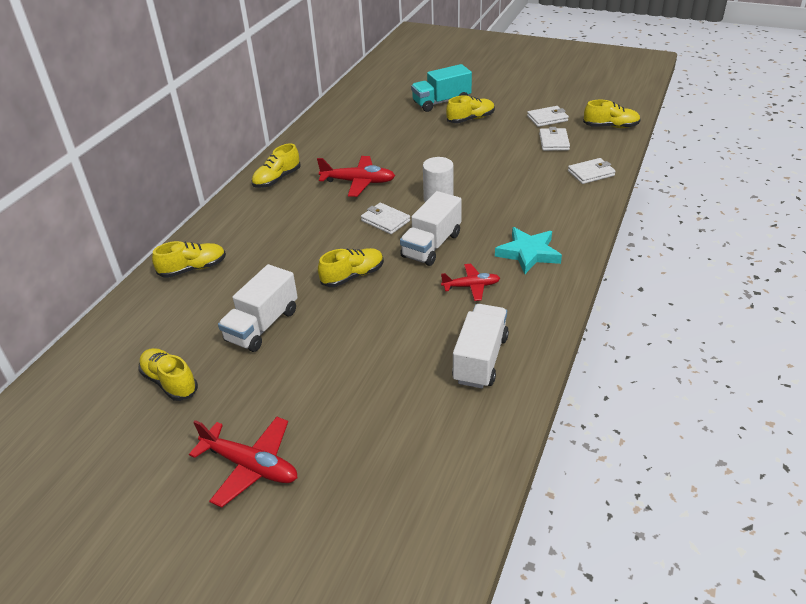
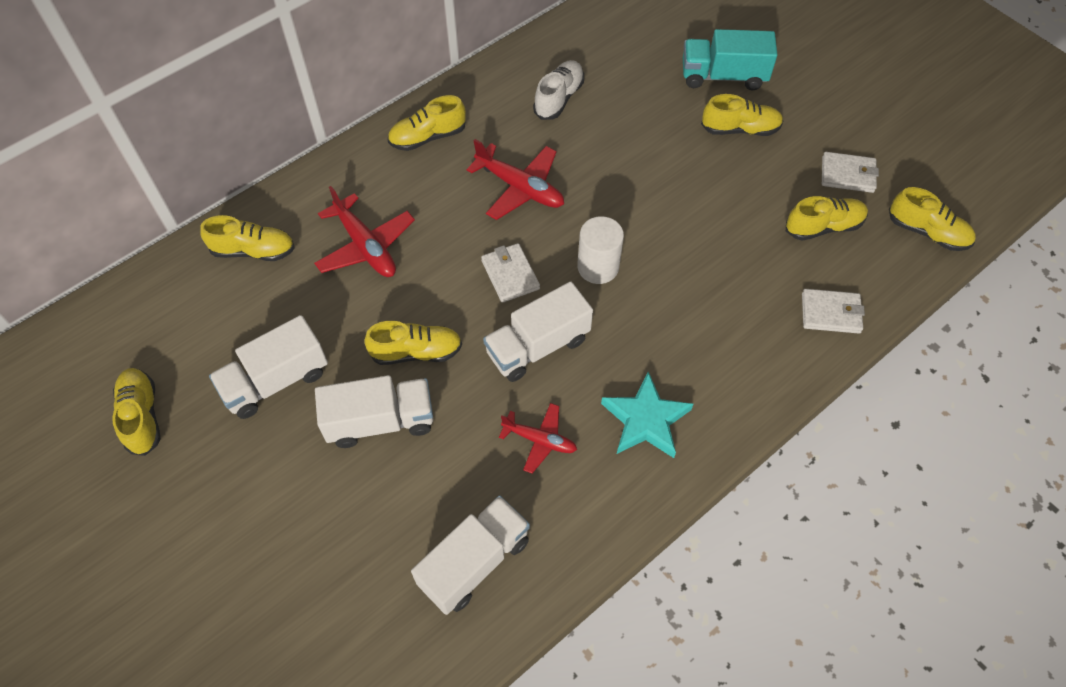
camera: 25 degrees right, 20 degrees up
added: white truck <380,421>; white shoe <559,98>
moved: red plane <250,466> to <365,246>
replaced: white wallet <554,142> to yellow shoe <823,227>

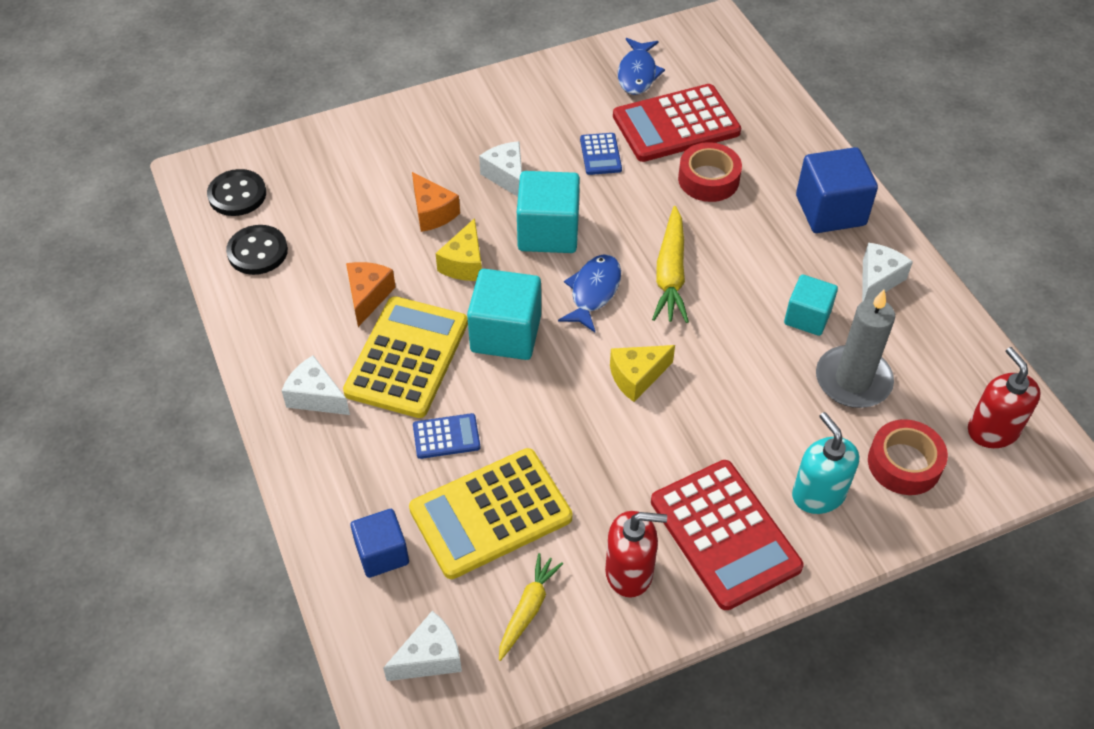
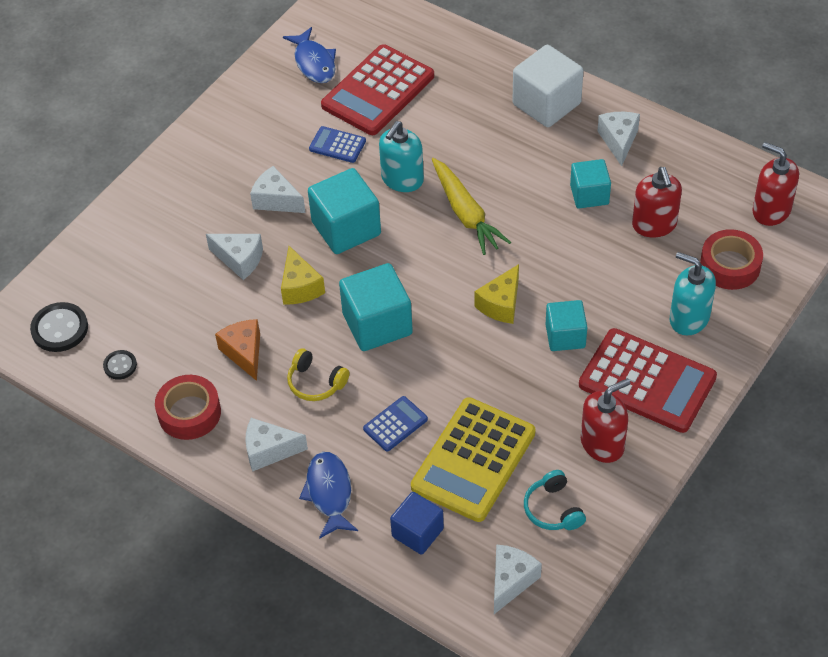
camera: 30 degrees left, 0 degrees up
added: turquoise soap dispenser <402,179>; turquoise cube <565,336>
moved: blue fish <593,292> to <329,493>; red tape <708,179> to <189,413>
replaced: yellow calculator <407,357> to yellow headphones <316,383>; yellow carrot <528,609> to turquoise headphones <553,509>; grey candle <853,380> to red soap dispenser <654,225>
recoloured: orange cheese <432,212> to white cheese <240,260>; blue cube <830,210> to white cube <546,104>
turned: blue calculator <600,154> = <337,145> 150 degrees clockwise
resized: black button <257,252> = <120,365> x0.58

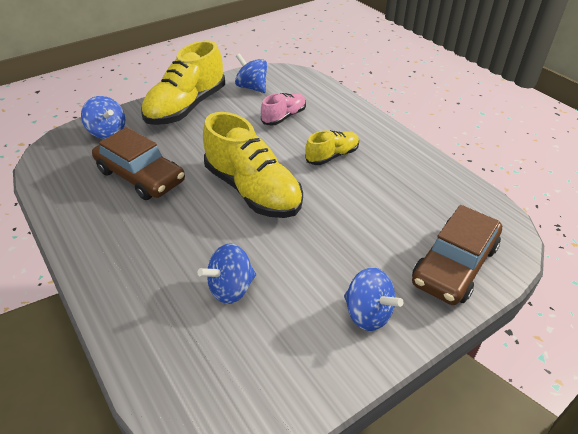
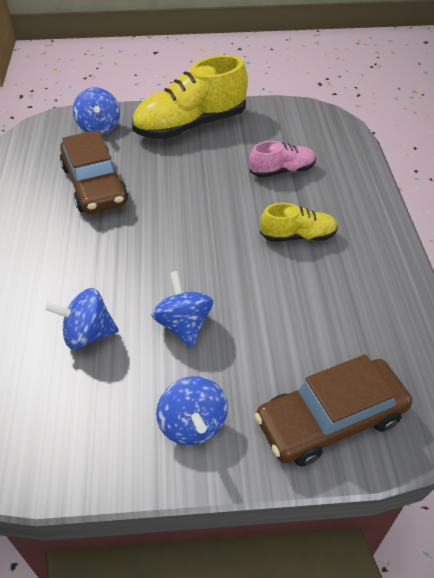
camera: 30 degrees right, 5 degrees up
removed: yellow shoe <253,190>
moved: blue spinning top <252,87> to <183,325>

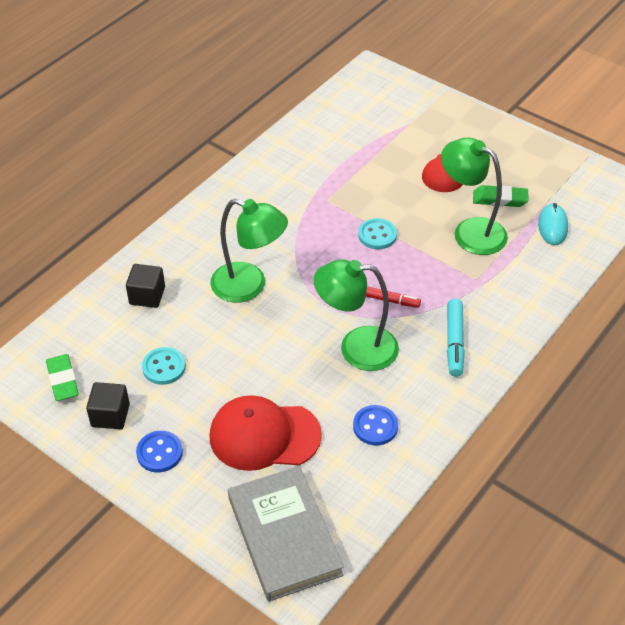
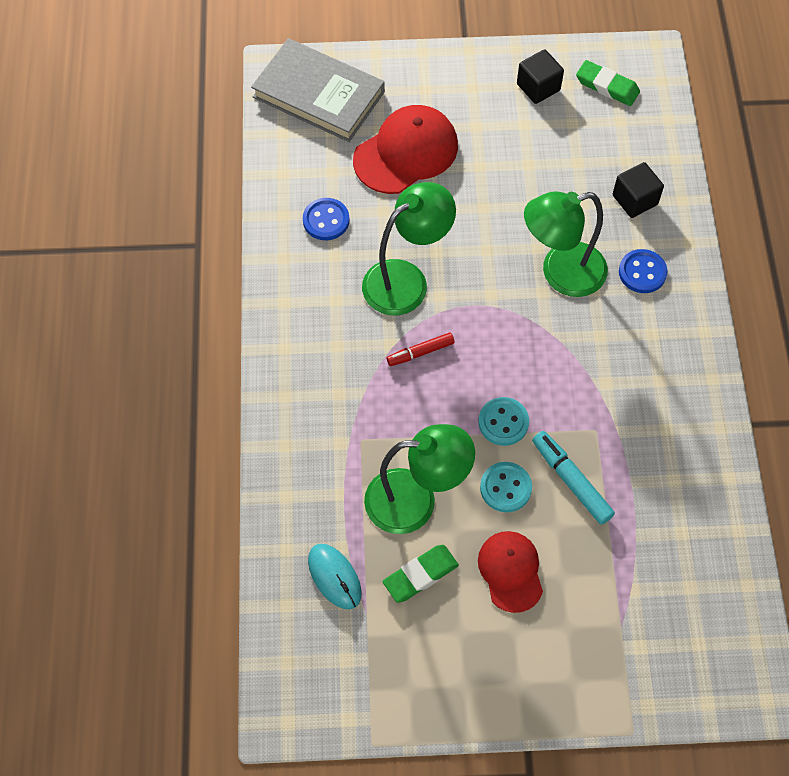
camera: 140 degrees right, 15 degrees up
moved: blue button <159,453> to <642,272>; turquoise button <164,367> to <505,488>; turquoise marker <454,342> to <571,481>

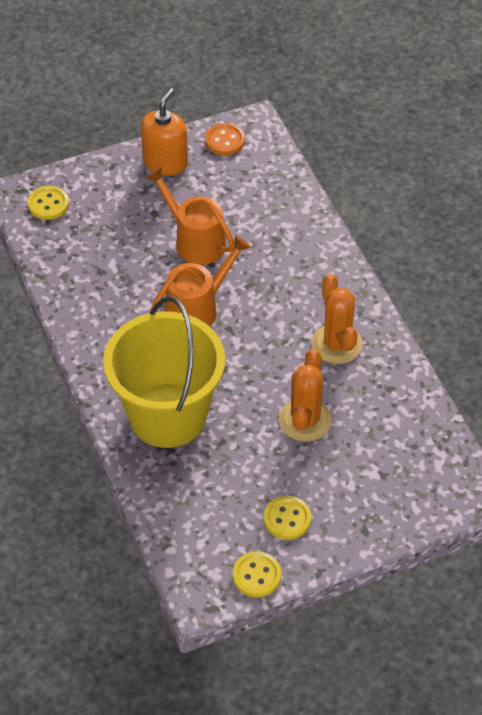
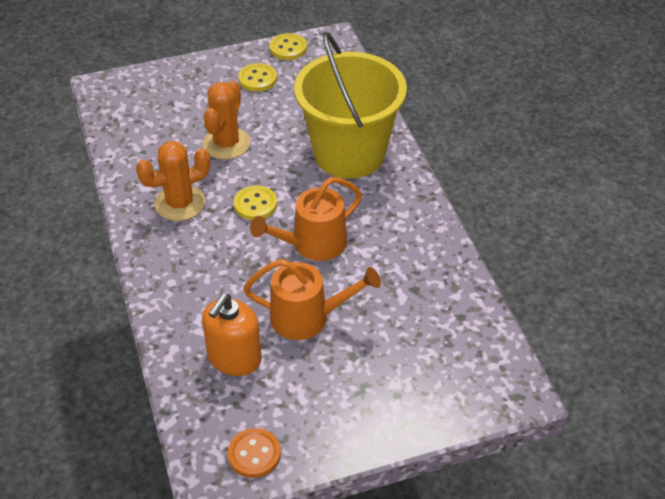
camera: 175 degrees left, 5 degrees down
moved: yellow button <48,204> to <255,204>; orange soap dispenser <165,162> to <234,358>
turned: orange watering can <194,241> = <308,317> 45 degrees counterclockwise; orange cactus <336,344> = <180,203> 75 degrees clockwise

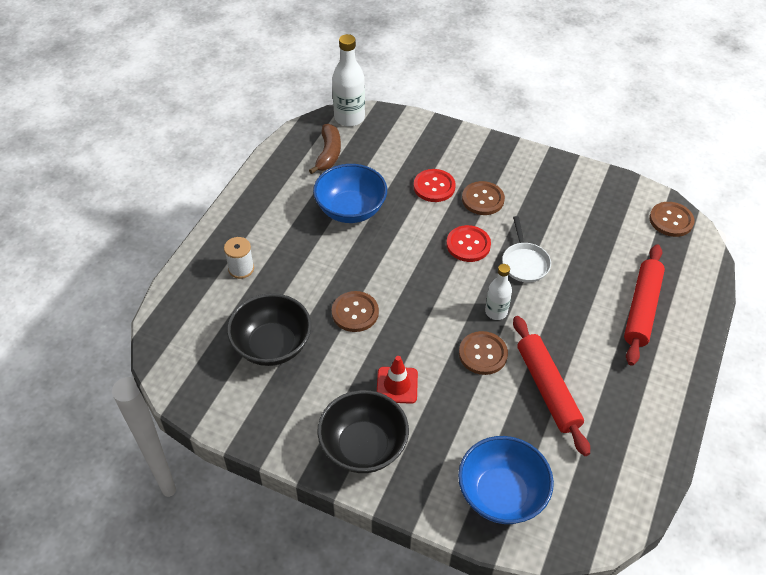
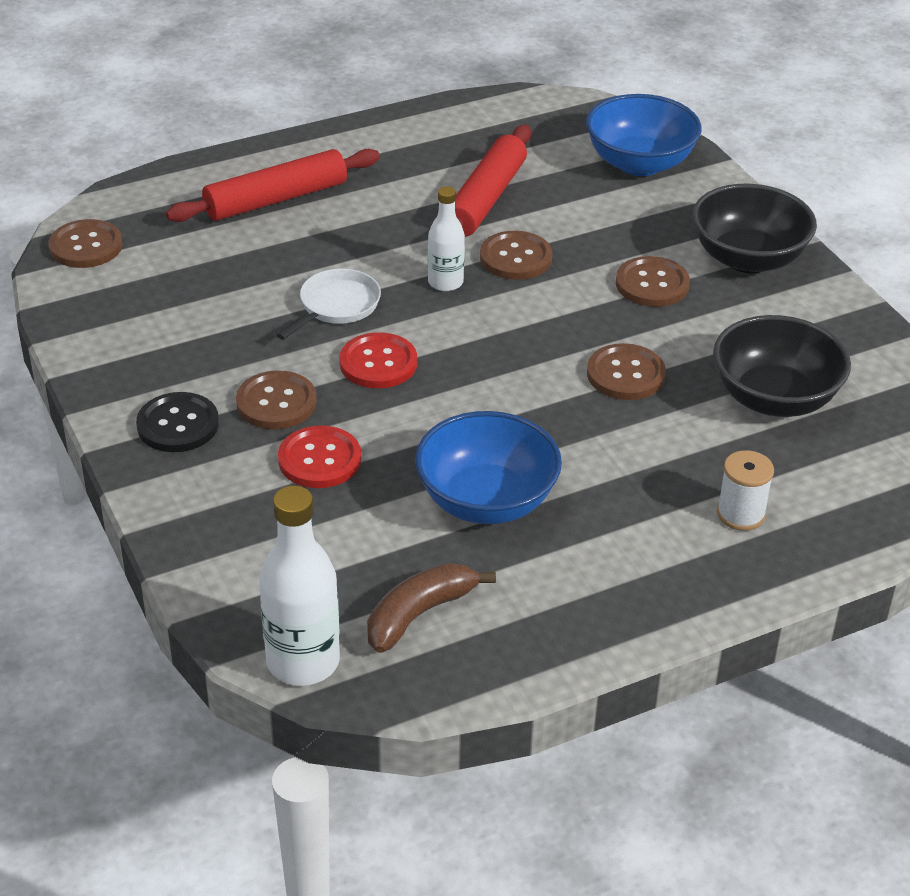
camera: 140 degrees left, 10 degrees down
added: black button <178,425>
replaced: red traffic cone <397,385> to brown button <652,284>

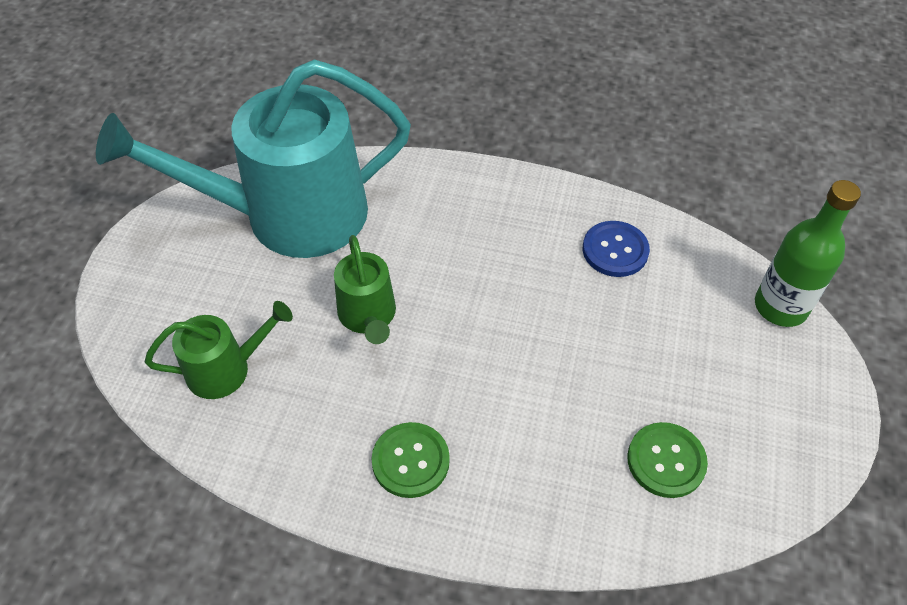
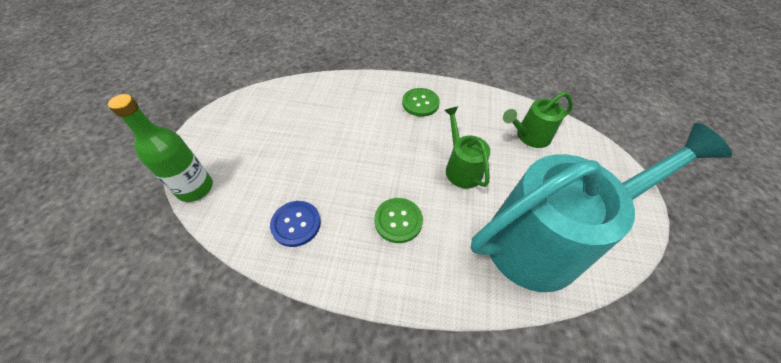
camera: 175 degrees right, 0 degrees up
moved: green button <666,461> to <398,221>

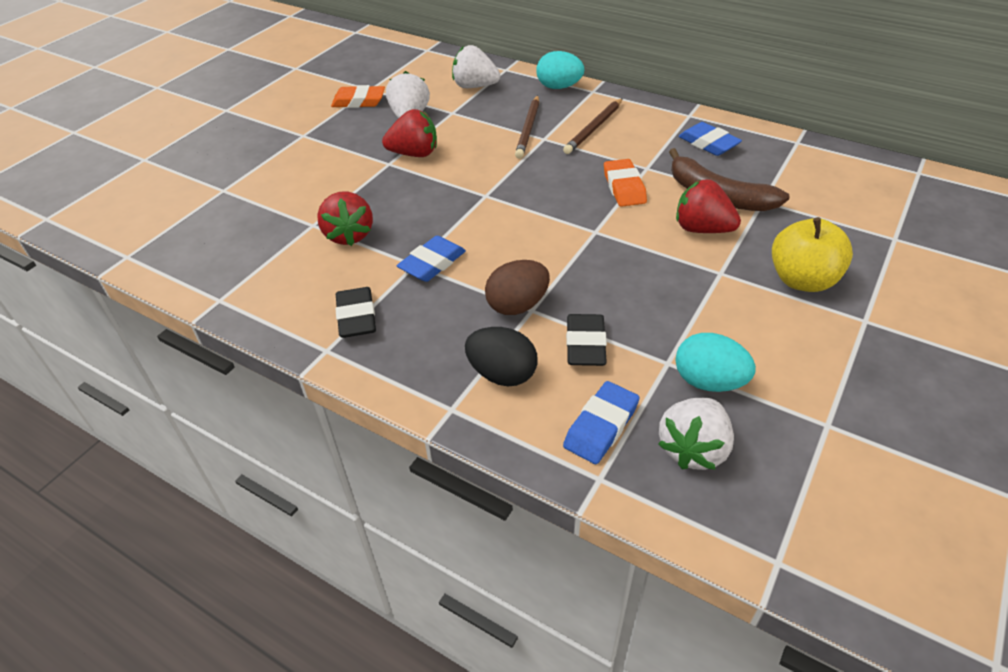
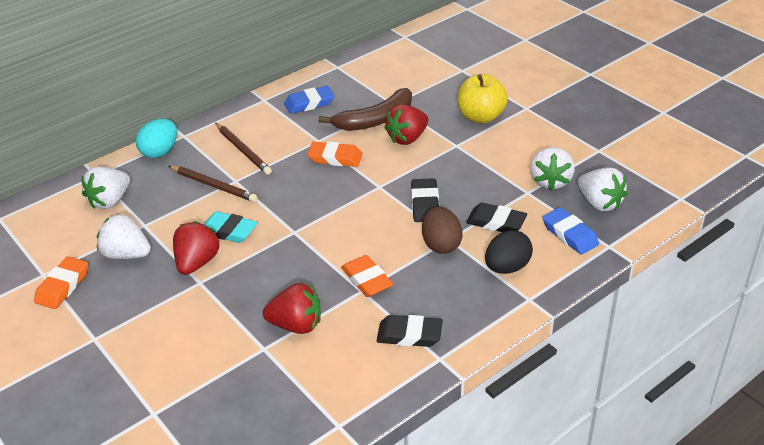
camera: 70 degrees left, 5 degrees down
added: turquoise eraser <228,231>; black eraser <425,204>
replaced: turquoise egg <708,382> to white strawberry <550,181>
recoloured: blue eraser <432,263> to orange eraser <367,280>

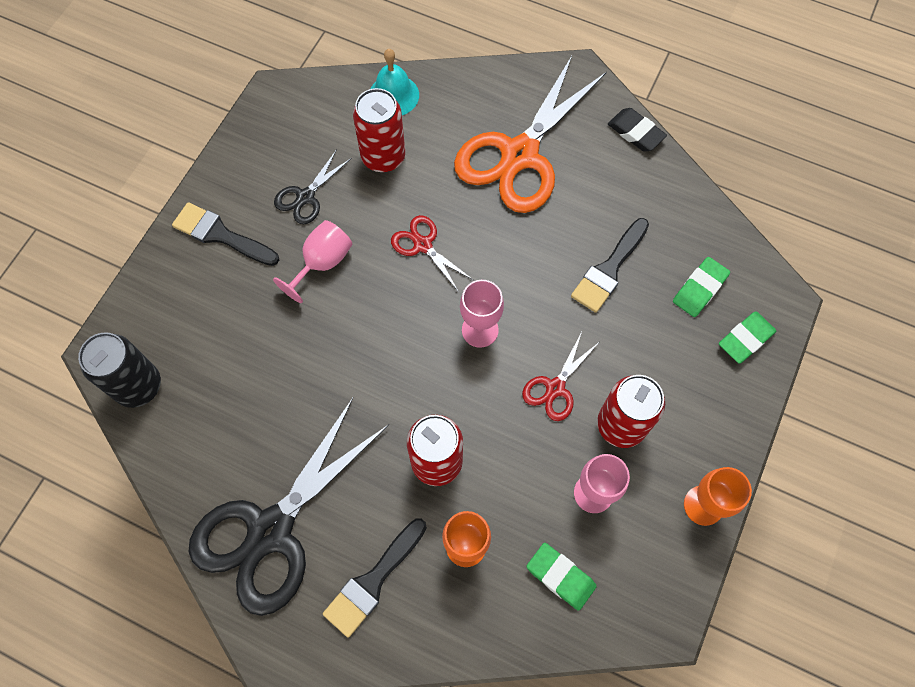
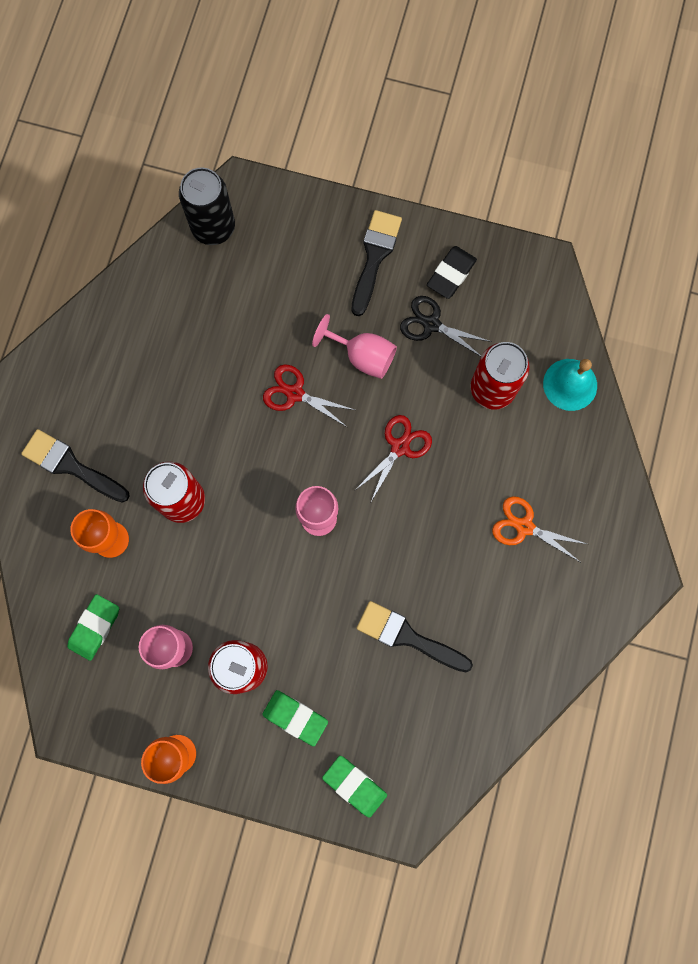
camera: 80 degrees right, 10 degrees up
removed: black scissors <271,531>
moved: red scissors <555,388> to <295,393>; black eraser <635,132> to <451,274>; green eraser <699,289> to <295,717>
resized: orange scissors <520,155> = <524,527> x0.46

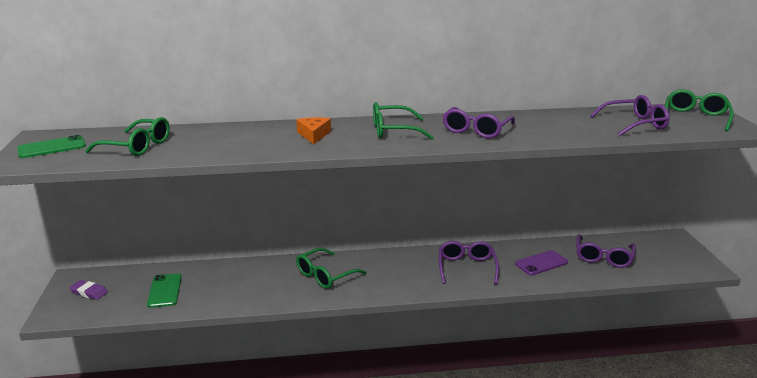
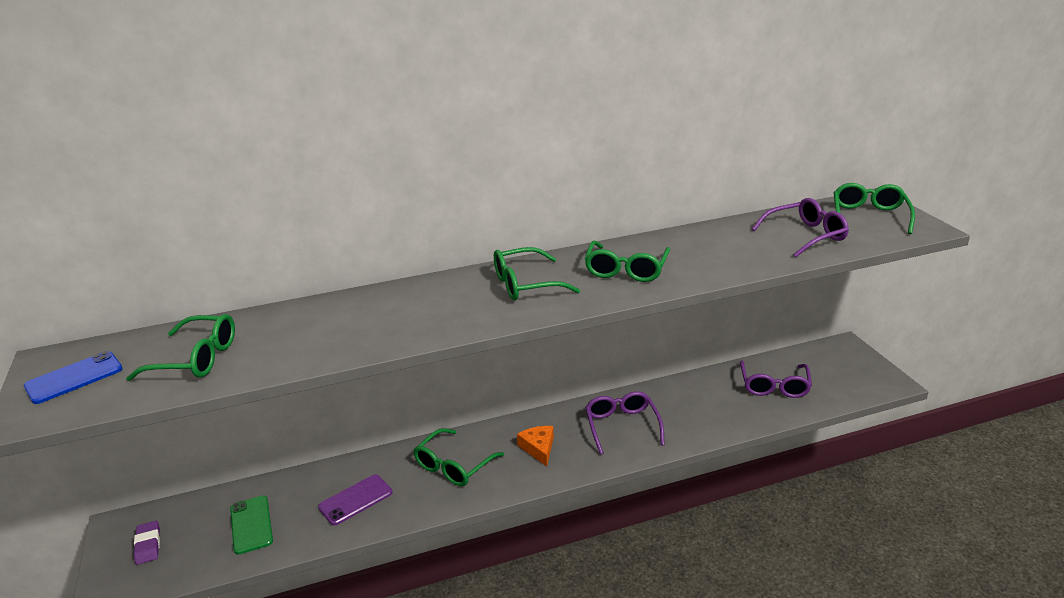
camera: 10 degrees left, 5 degrees up
moved: orange cheese <314,135> to <538,448>; purple phone <541,263> to <355,500>
recoloured: green phone <52,147> to blue phone <74,378>; purple glasses <476,130> to green glasses <626,270>
turned: purple eraser <89,292> = <148,545> 60 degrees clockwise

